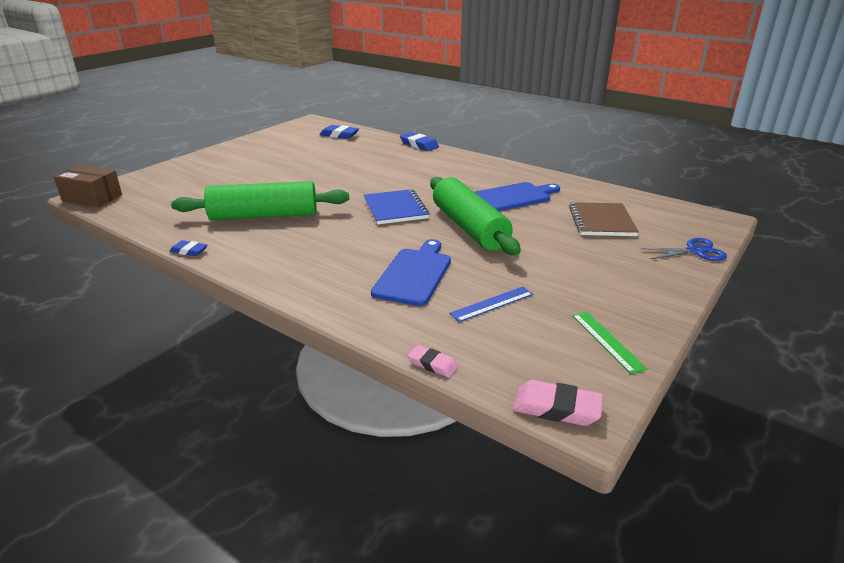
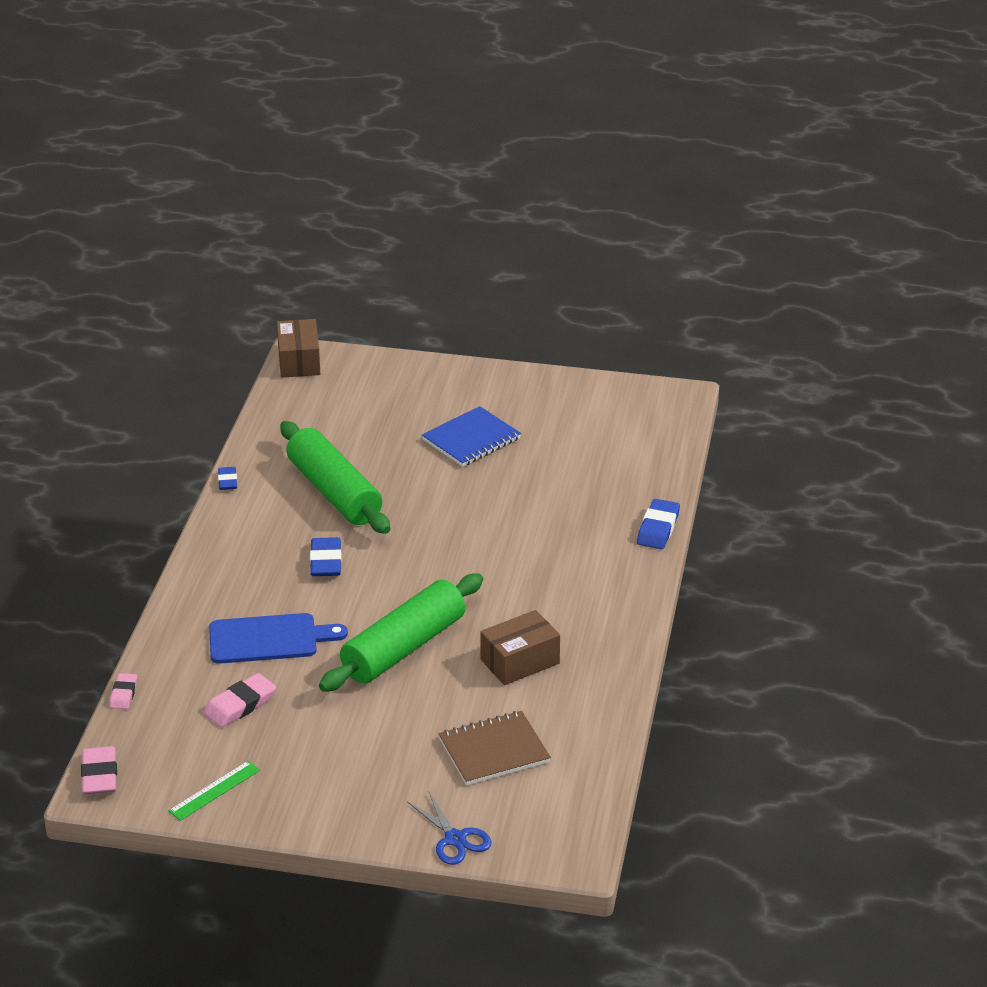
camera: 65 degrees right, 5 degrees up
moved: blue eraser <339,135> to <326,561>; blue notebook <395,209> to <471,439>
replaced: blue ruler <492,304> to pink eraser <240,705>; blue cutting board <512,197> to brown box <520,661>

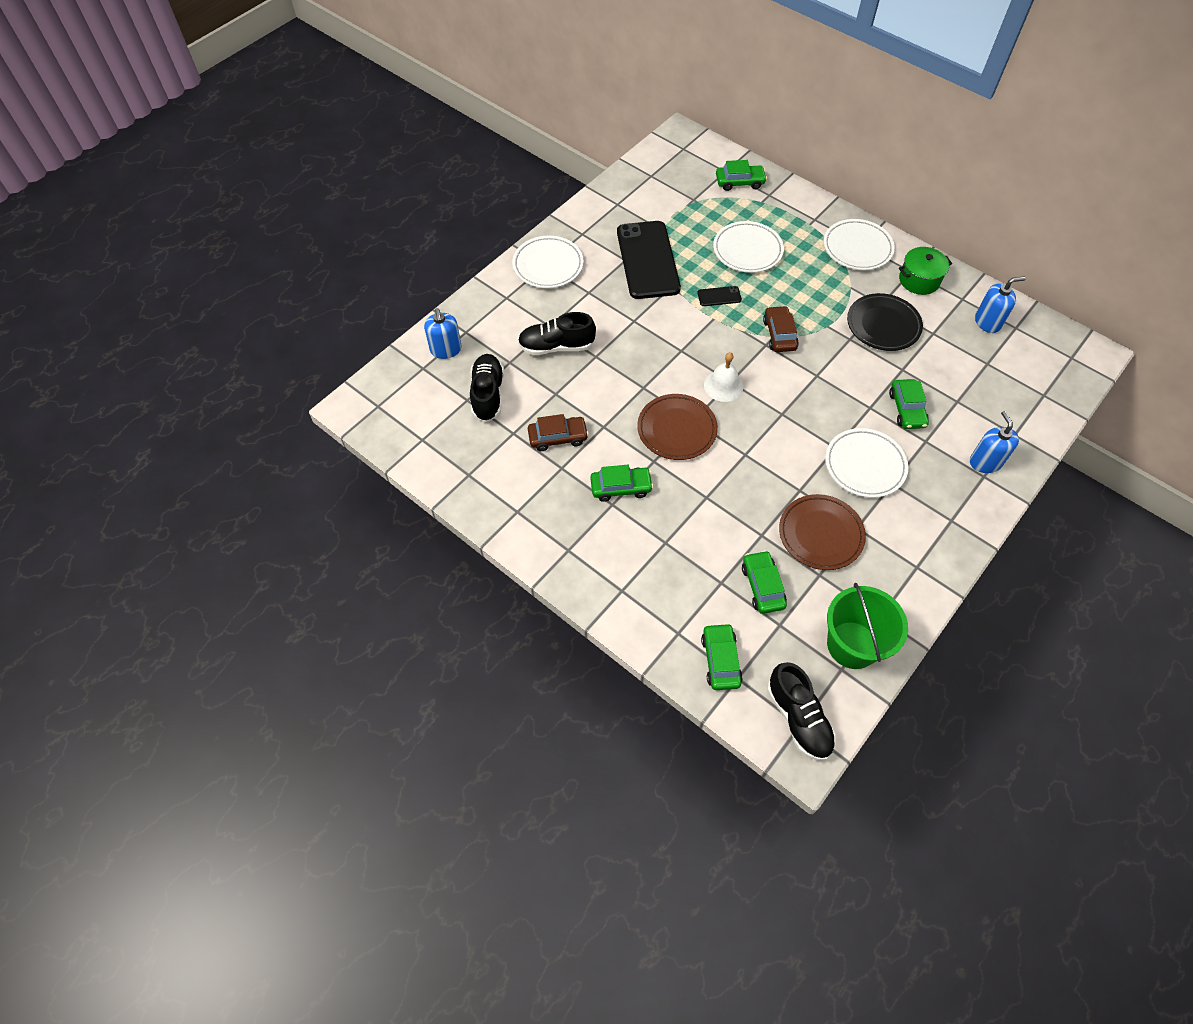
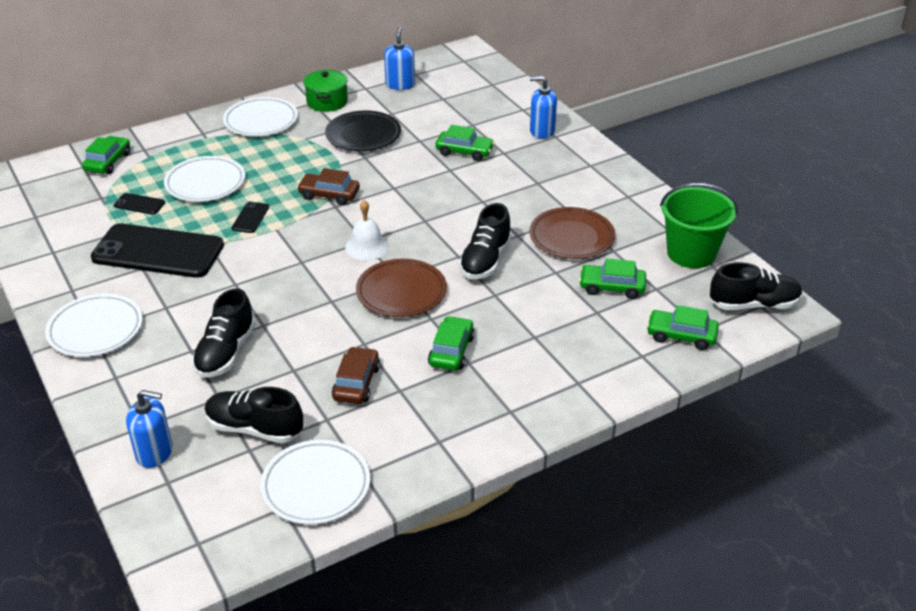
camera: 70 degrees left, 20 degrees down
added: black phone <139,204>; black shoe <485,260>
moved: white plate <865,465> to <316,486>

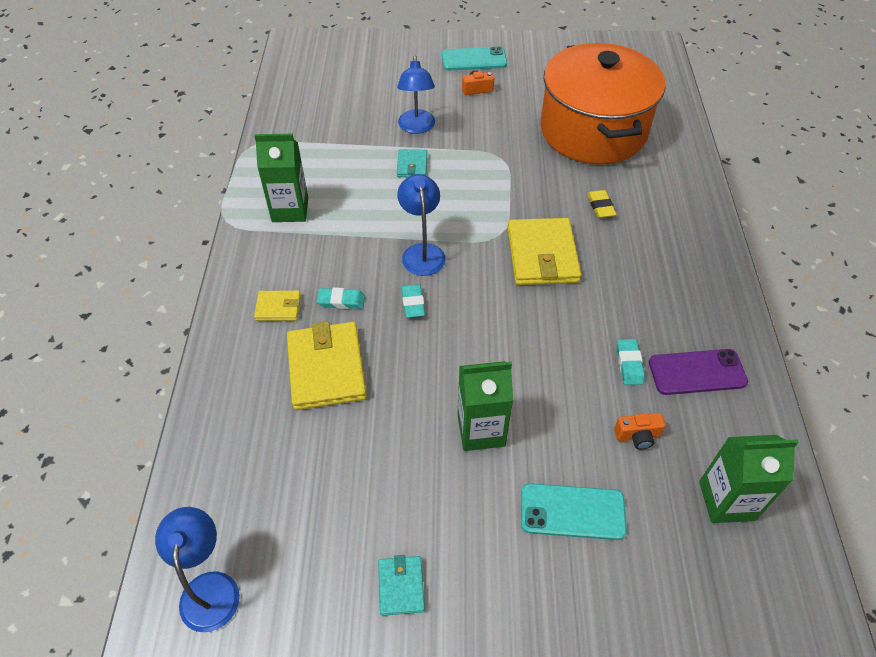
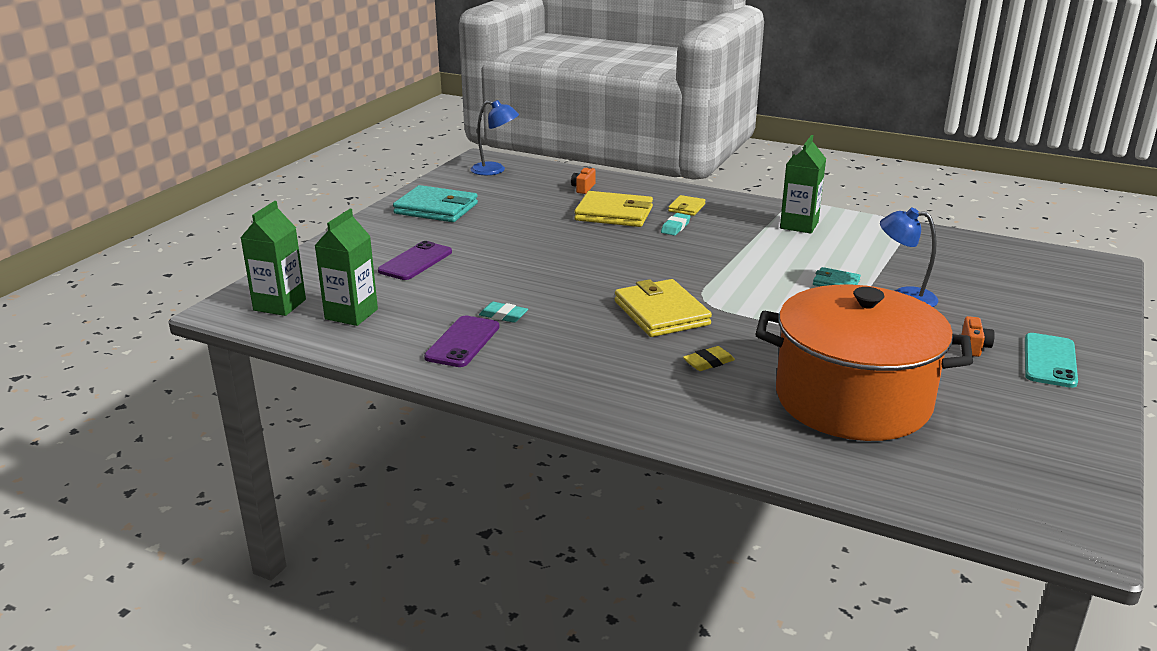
camera: 115 degrees right, 25 degrees down
removed: blue lamp <422,252>; turquoise eraser <413,303>
moved: green carton <481,430> to <279,305>; orange camera <637,436> to <583,188>
recoloured: turquoise phone <572,512> to purple phone <415,261>
turned: yellow wallet <542,255> = <661,313> 45 degrees clockwise; yellow eraser <600,206> = <708,362> 45 degrees counterclockwise
resized: turquoise wallet <401,586> = <436,208> x1.96

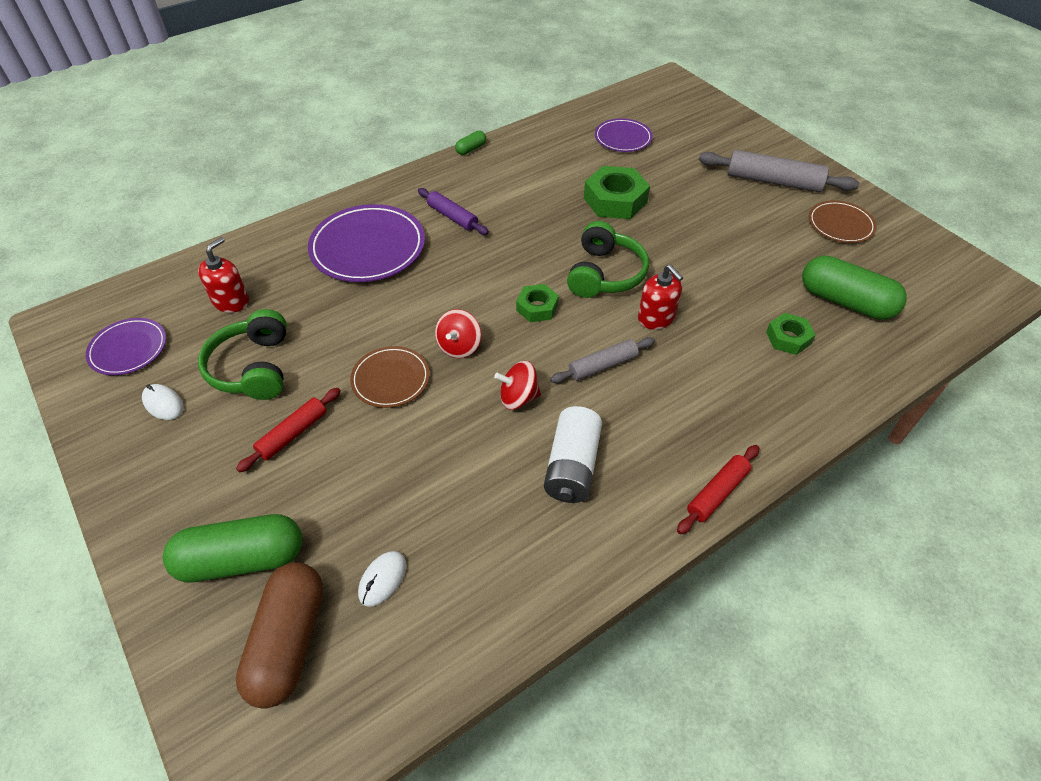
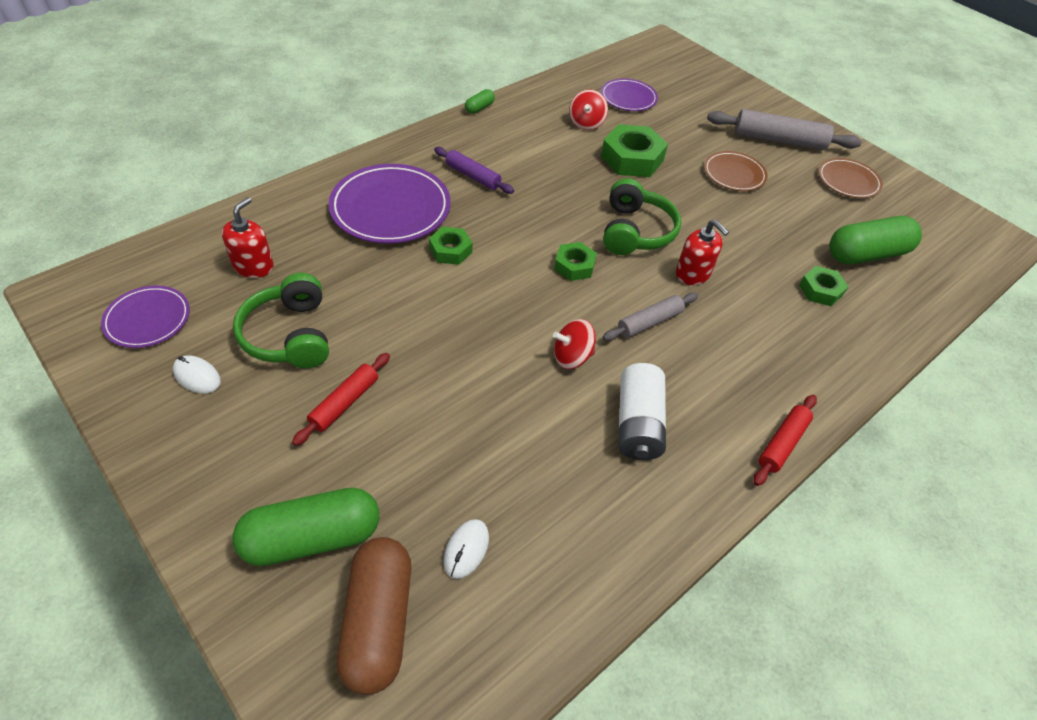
camera: 10 degrees left, 0 degrees up
added: green nut <450,250>
moved: brown plate <390,379> to <734,174>; red spinning top <459,346> to <586,123>
turned: green capsule <845,302> = <866,254> 45 degrees counterclockwise

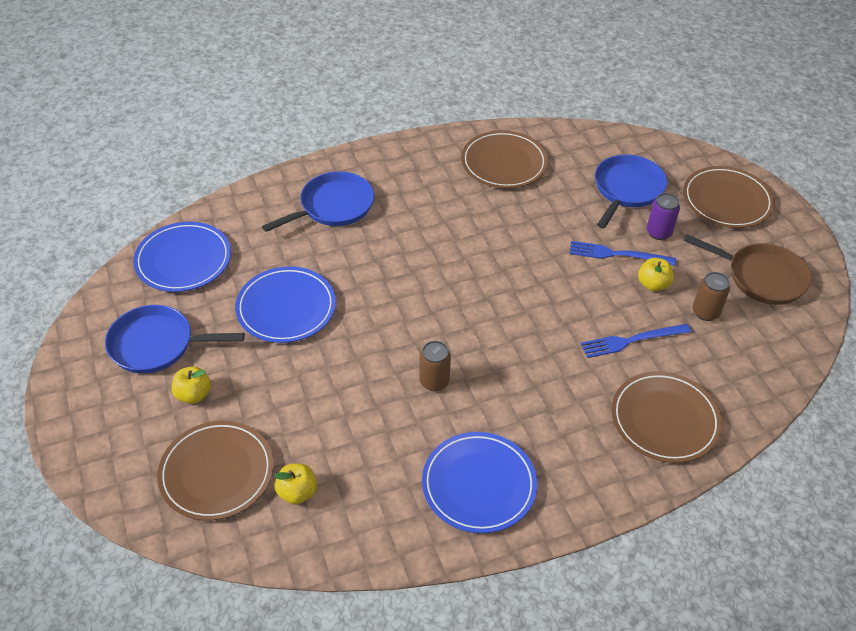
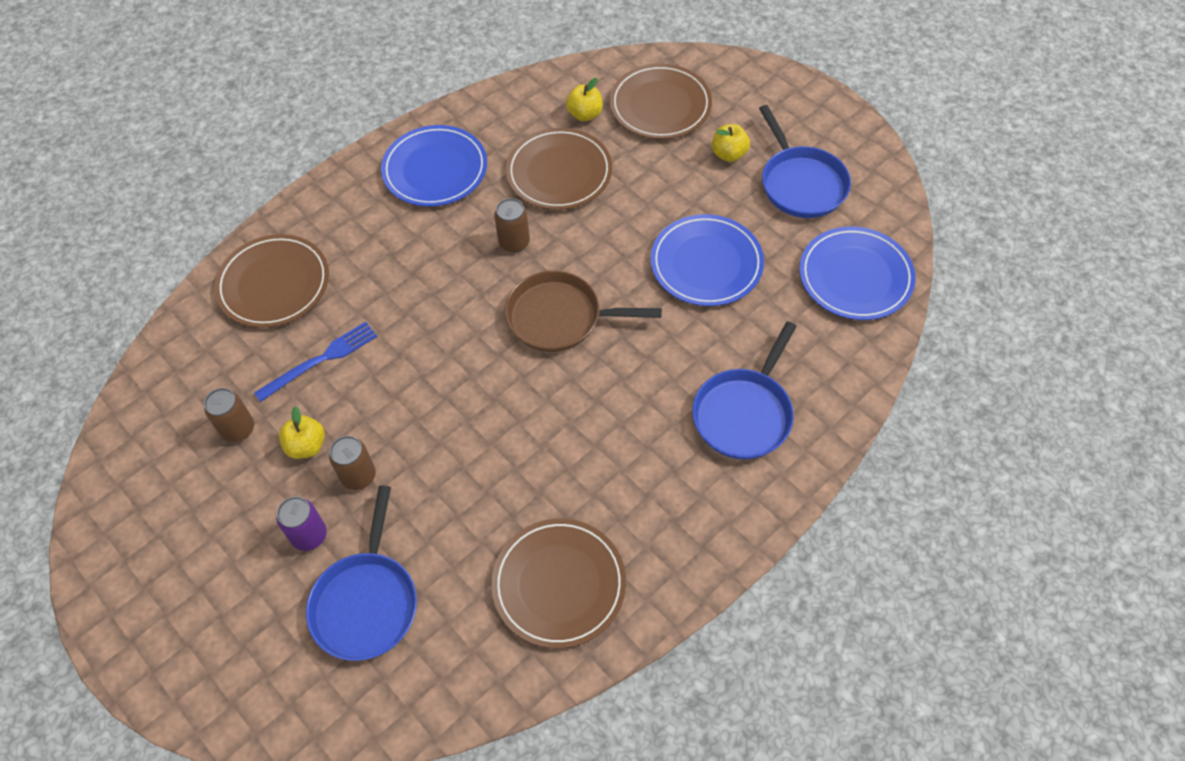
camera: 160 degrees right, 10 degrees up
moved: brown plate <726,201> to <559,173>; brown pan <761,277> to <560,317>
replaced: blue fork <617,254> to brown can <358,476>
turned: blue pan <157,344> = <801,183> 90 degrees clockwise

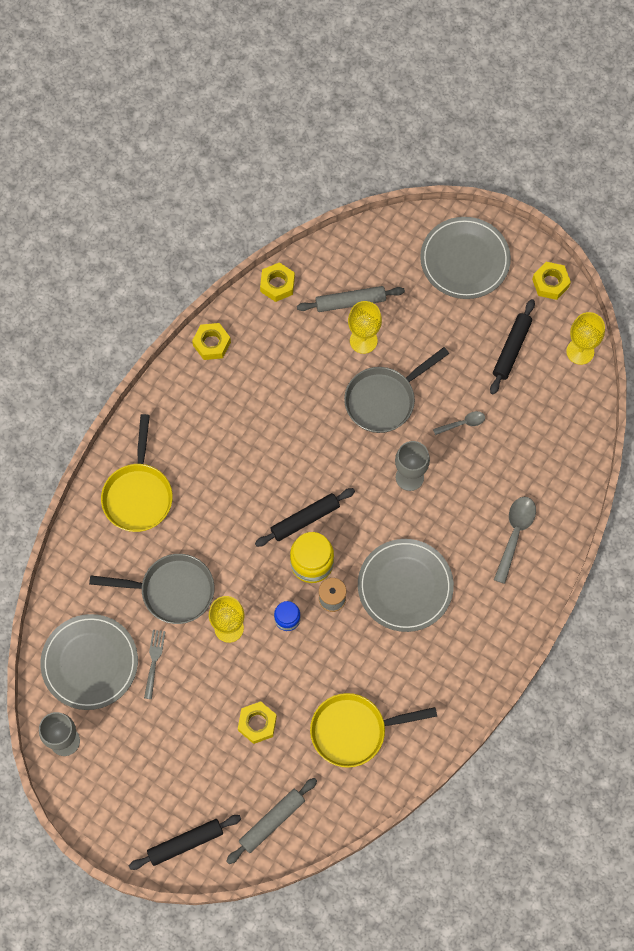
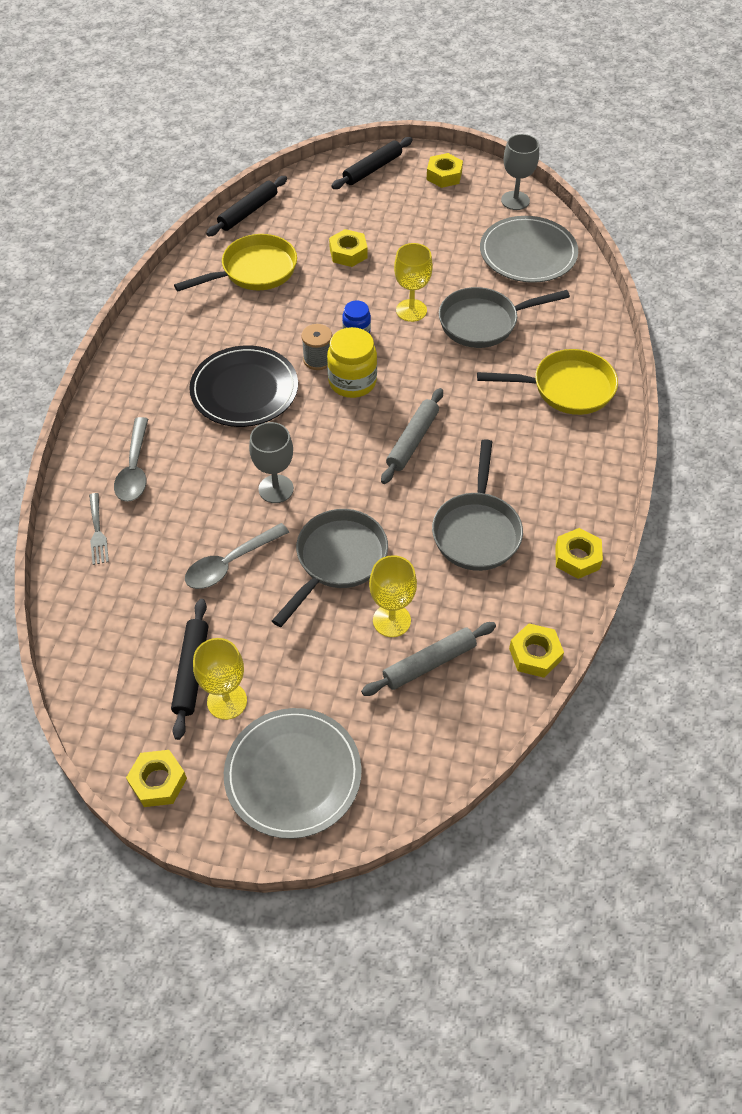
camera: 160 degrees right, 15 degrees down
added: yellow nut <444,175>; grey pan <476,531>
moved: grey fork <154,661> to <97,532>; grey rolling pin <272,821> to <412,441>; black rolling pin <305,519> to <248,212>; yellow goblet <580,351> to <227,701>
recoloured: grey plate <405,586> to black plate <244,390>
turned: yellow pan <138,495> = <567,388> 105 degrees clockwise
resized: grey spoon <463,423> = <230,563> x1.68

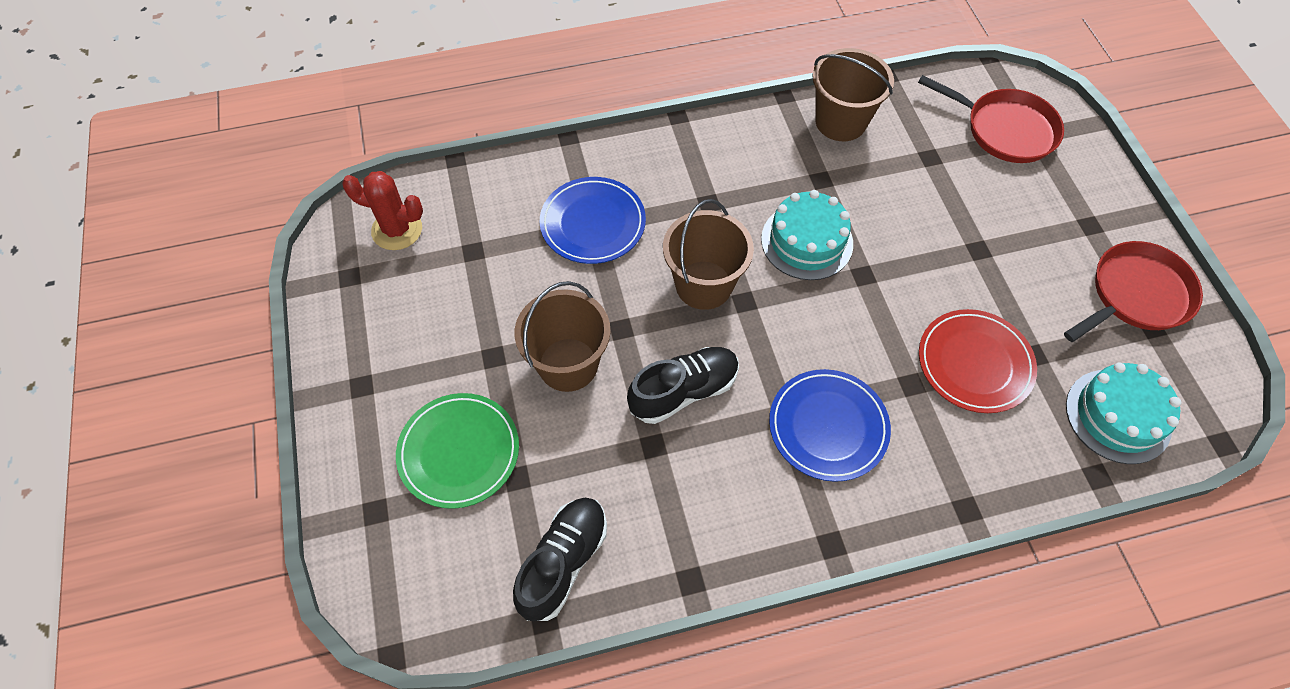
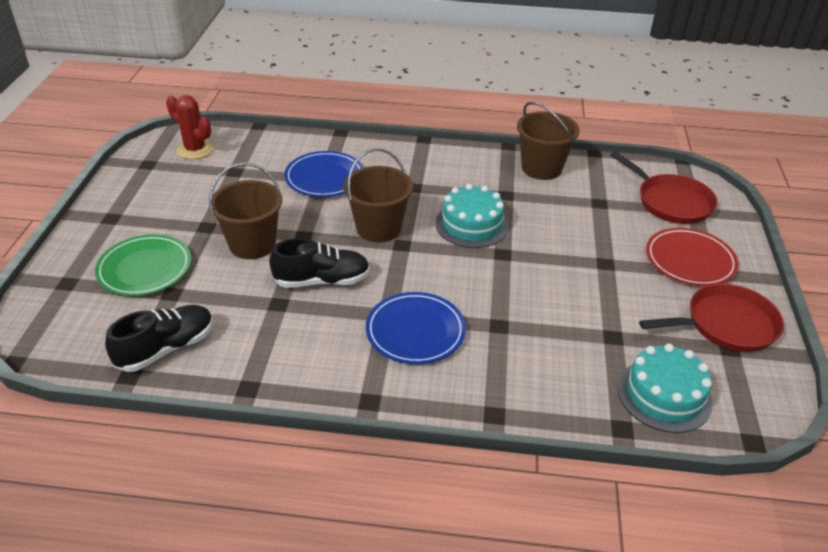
camera: 20 degrees right, 20 degrees down
moved: red plate <974,363> to <690,260>

